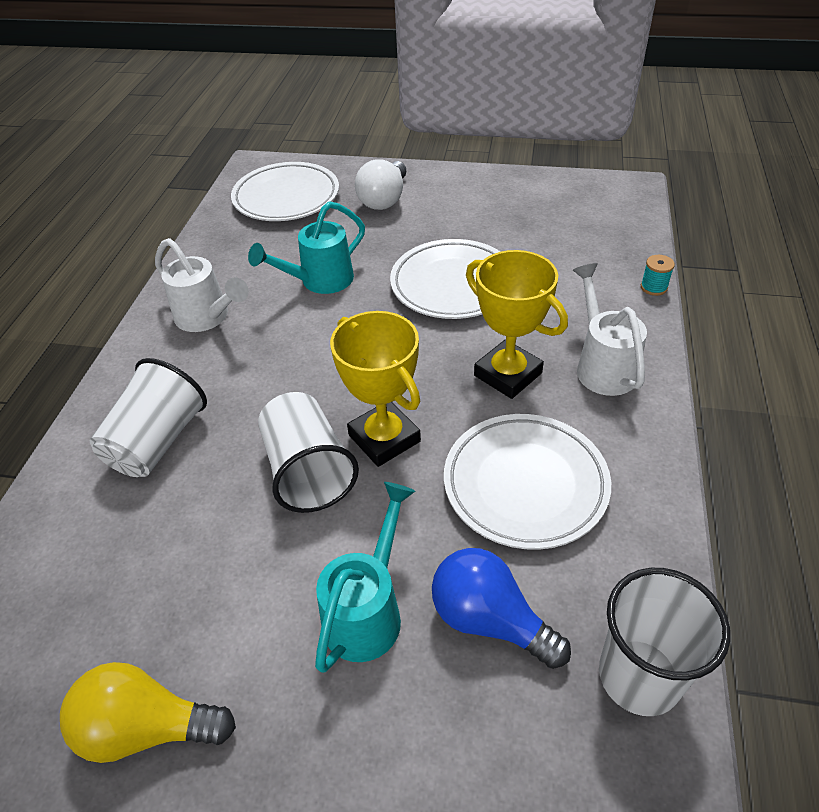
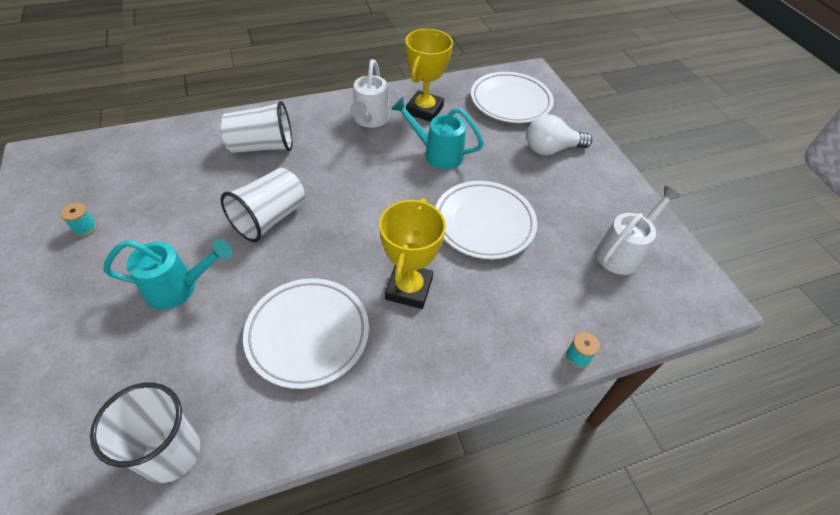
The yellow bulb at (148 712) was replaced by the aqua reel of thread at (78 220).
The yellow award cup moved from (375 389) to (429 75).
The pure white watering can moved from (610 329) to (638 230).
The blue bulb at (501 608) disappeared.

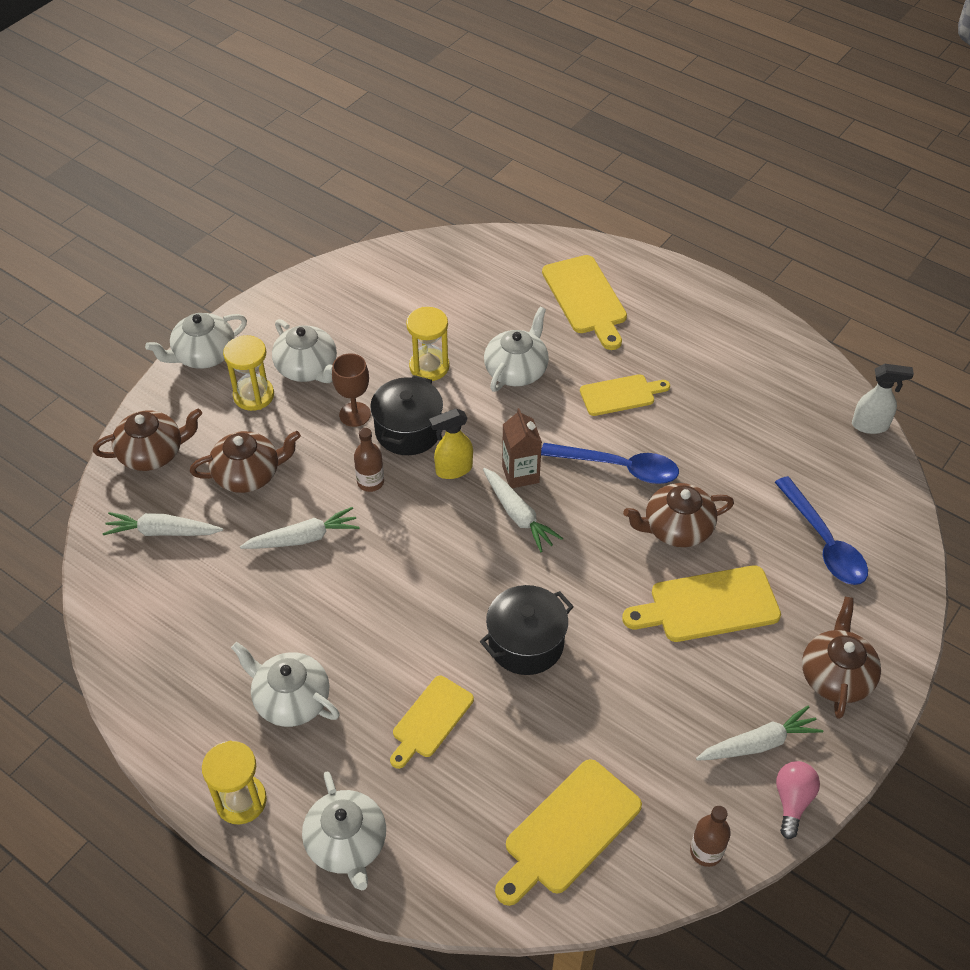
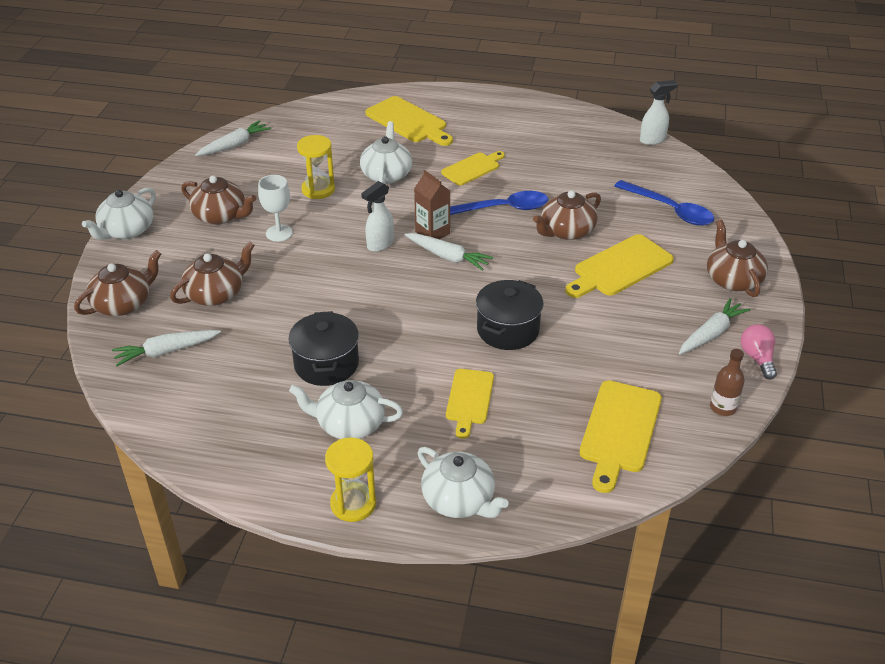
The pure white tea pot at (304 351) became the brown tea pot at (218 200).
The pure white root vegetable moved from (300 528) to (233 138).
The brown wine glass at (351 390) became the pure white wine glass at (275 208).
The black cooking pot moved from (406 415) to (324 348).
The yellow spray bottle at (451 443) became the pure white spray bottle at (377 216).
The yellow sand timer at (248 373) disappeared.
The brown flask at (369 460) disappeared.

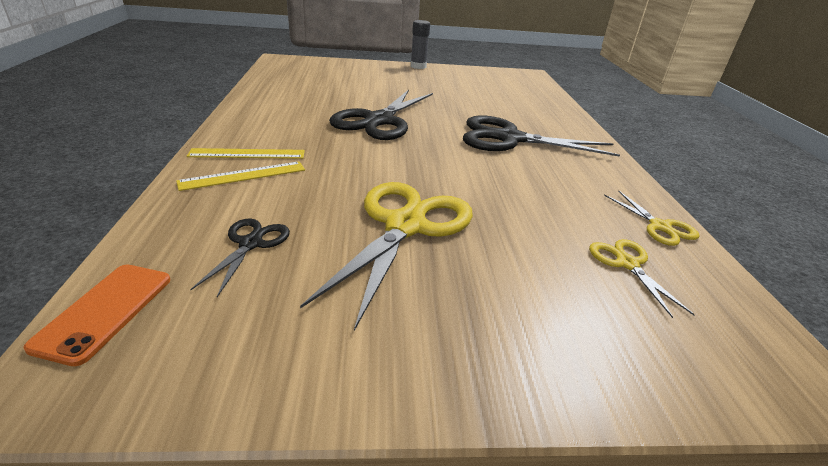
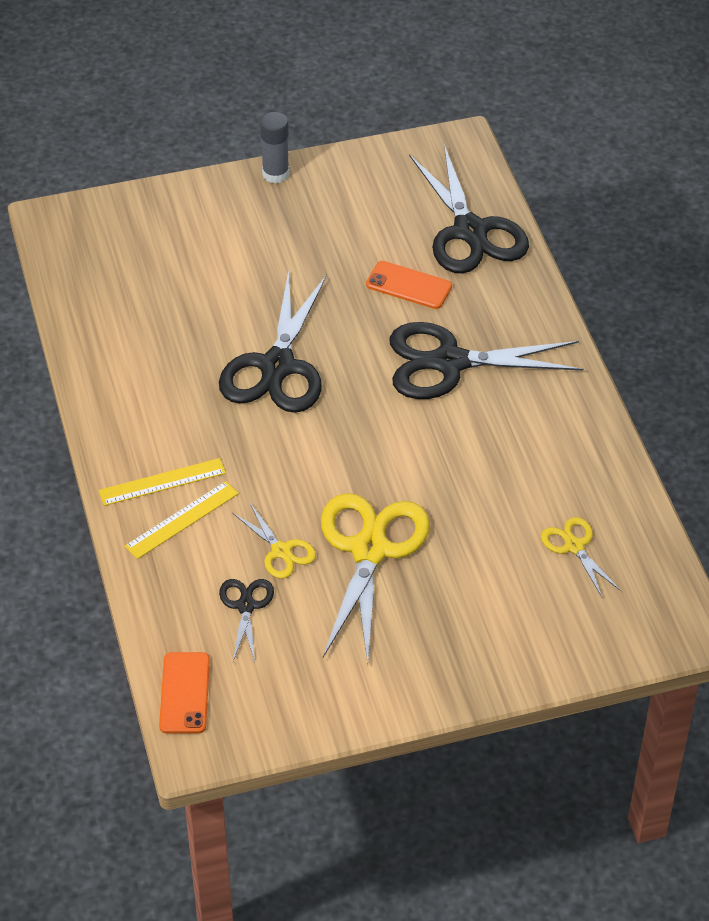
The yellow scissors moved from (652 218) to (274 540).
The bright orange mobile phone at (409 285) appeared.
The black scissors at (469 209) appeared.

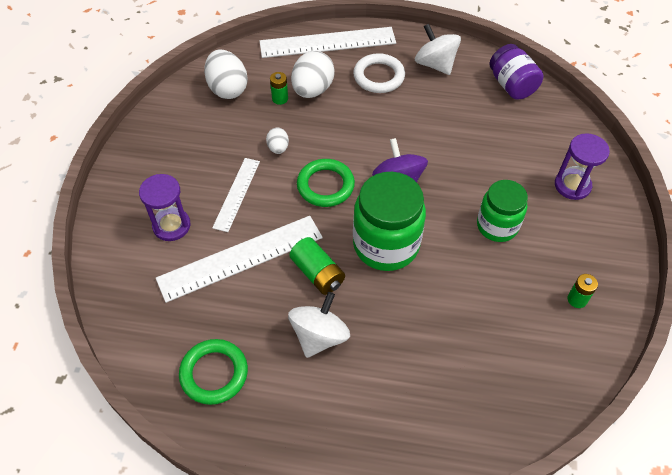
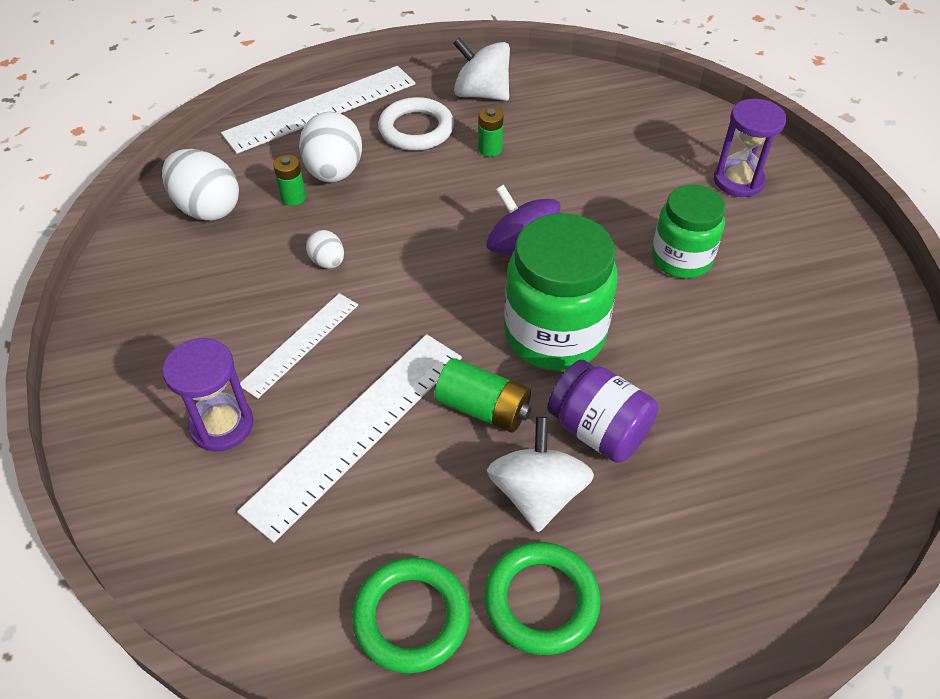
The pure white straightedge at (236 195) turned 45 degrees clockwise.
The leaf-green battery moved from (583 291) to (491 132).
The leaf-green torus moved from (326 183) to (542 598).
The purple jar moved from (516 71) to (602 411).

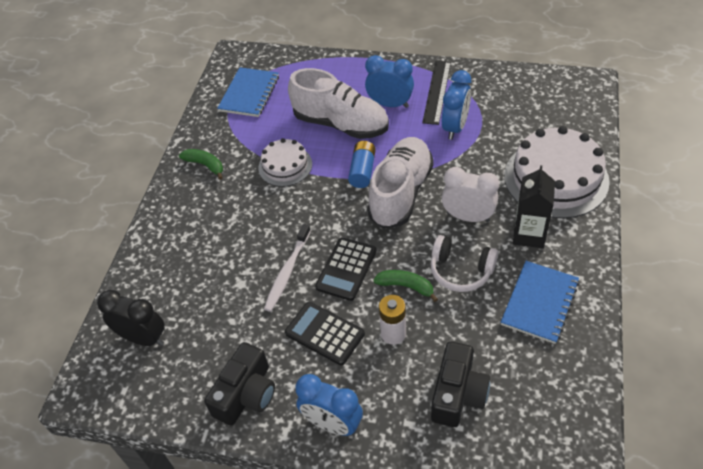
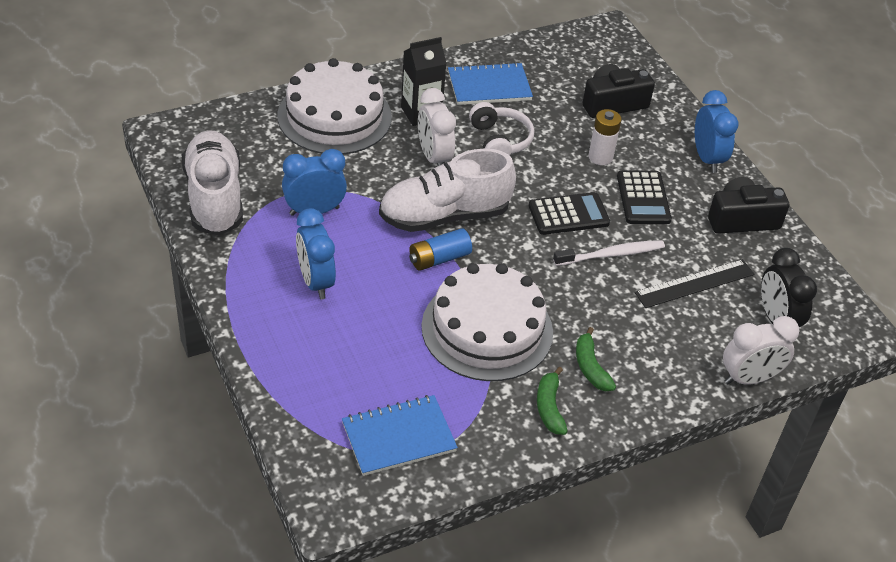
The pure white shoe moved from (338 103) to (212 183).
The pure white gateau at (285 162) changed to 1.80 times the size.
The leaf-green banana fruit moved from (405 286) to (596 359).
The black straightedge moved from (436 93) to (694 283).
The pure white clock at (761 350) appeared.

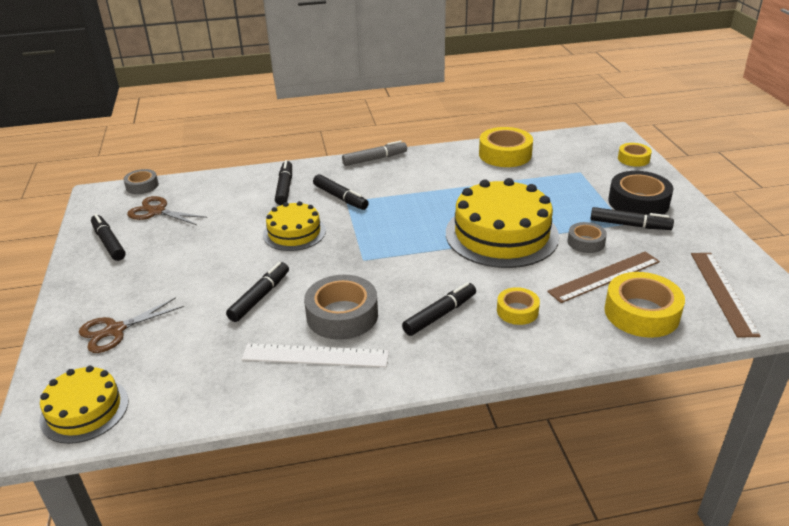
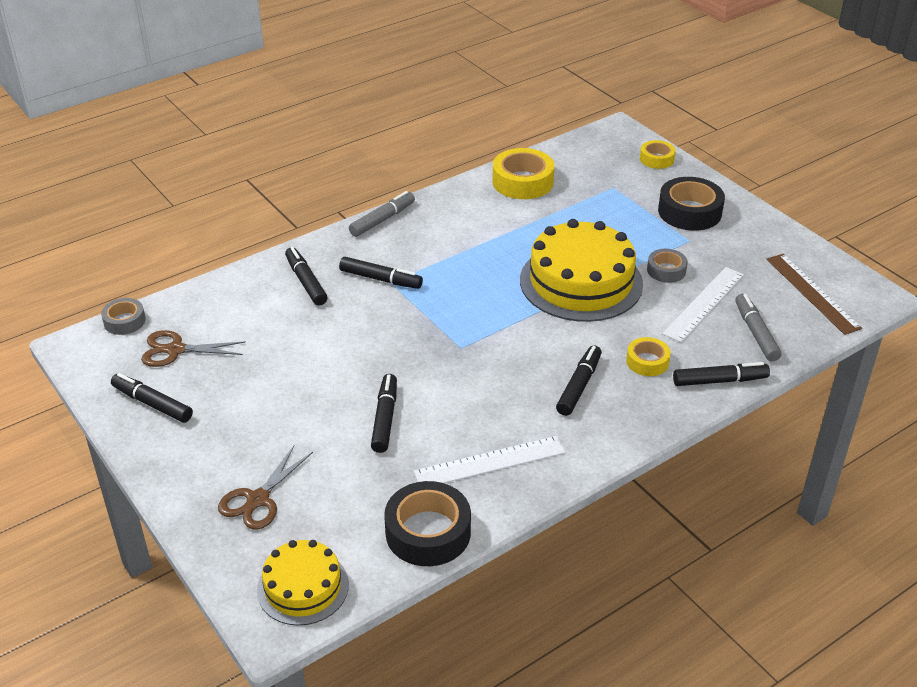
The black sticky tape at (427 523) appeared.
The brown straightedge at (603 277) became the pure white straightedge at (703 305).
The black felt pen moved from (632 218) to (721 374).
The yellow sticky tape at (644 305) was replaced by the grey felt pen at (758 327).
The yellow gateau at (294 226) disappeared.
The grey sticky tape at (341 307) disappeared.

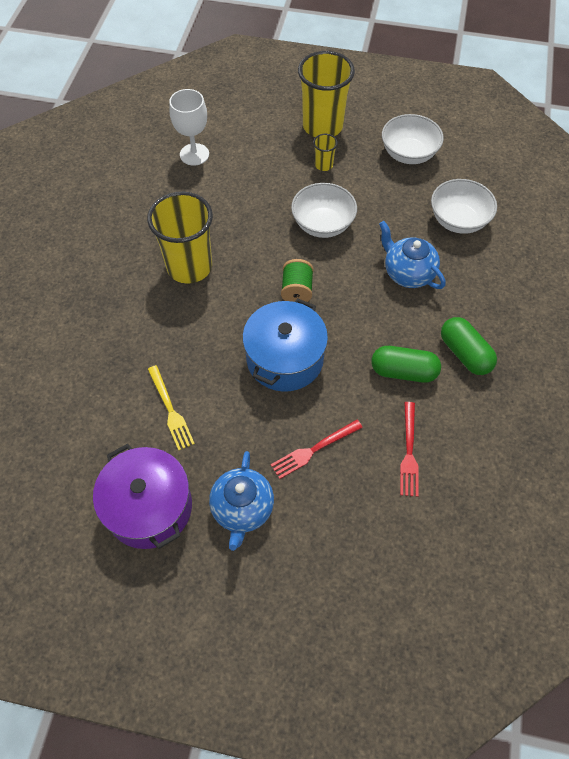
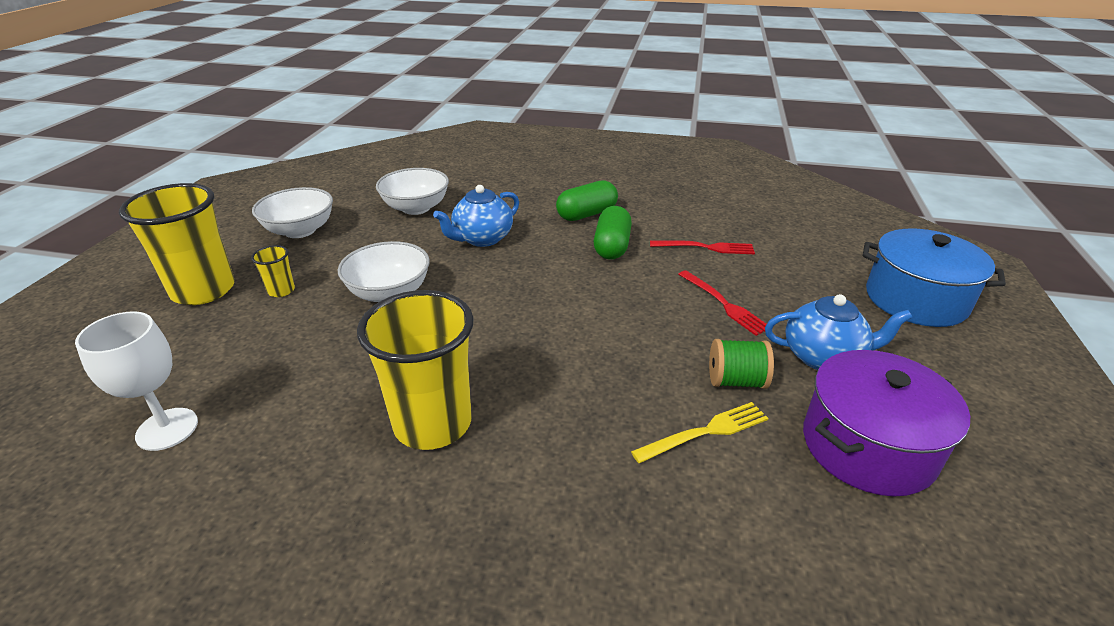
The leaf-green reel of thread moved from (297 280) to (741 364).
The blue cooking pot moved from (285 345) to (934 278).

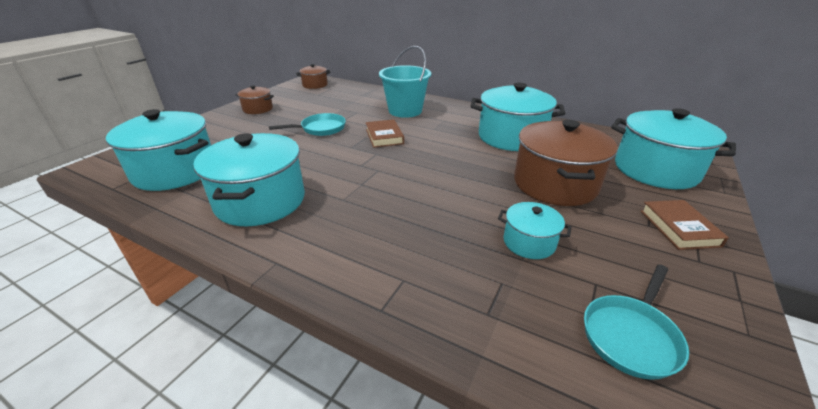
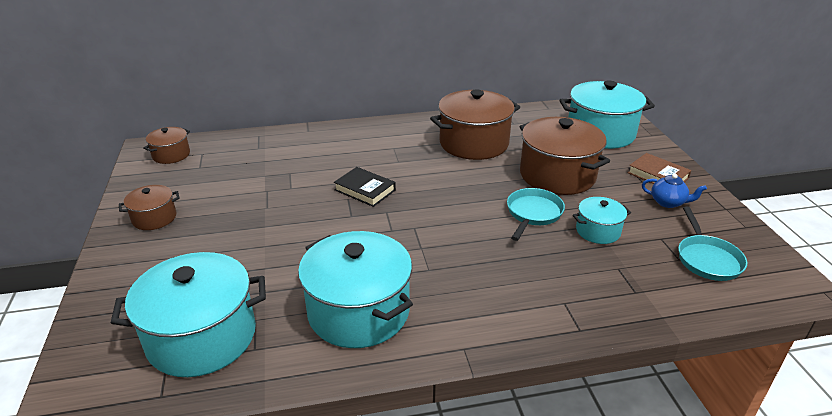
The brown hardcover at (385 133) became the black hardcover at (365 187).
The aqua cooking pot at (518 117) became the brown cooking pot at (475 125).
The aqua skillet moved from (307 124) to (536 214).
The blue tea pot at (674 191) appeared.
The aqua sand bucket at (405 82) disappeared.

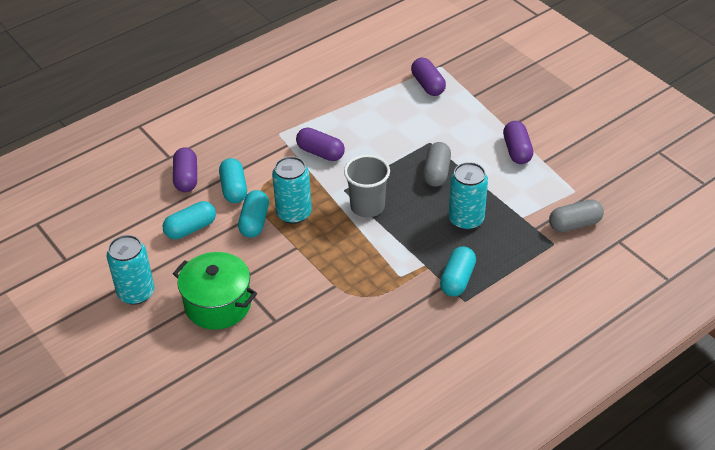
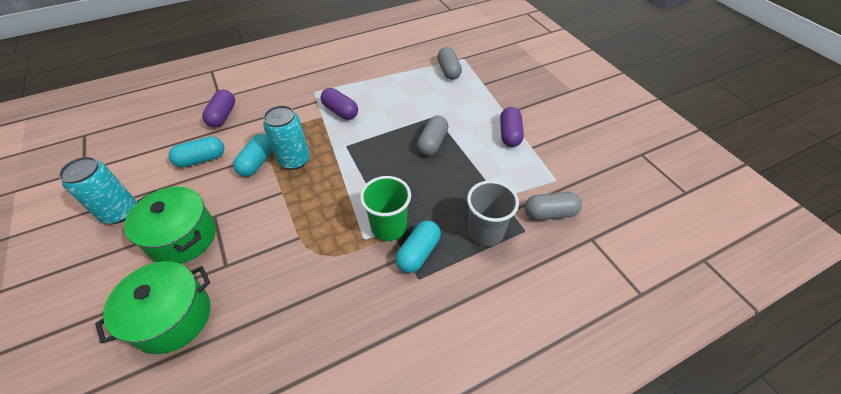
The leaf-green cooking pot at (152 307) appeared.
The leaf-green tumbler at (385 208) appeared.
The purple capsule at (428 77) became the grey capsule at (449 63).
The grey tumbler moved from (367 186) to (493 213).
The aqua capsule at (233 180) disappeared.
The aqua can at (468 196) disappeared.

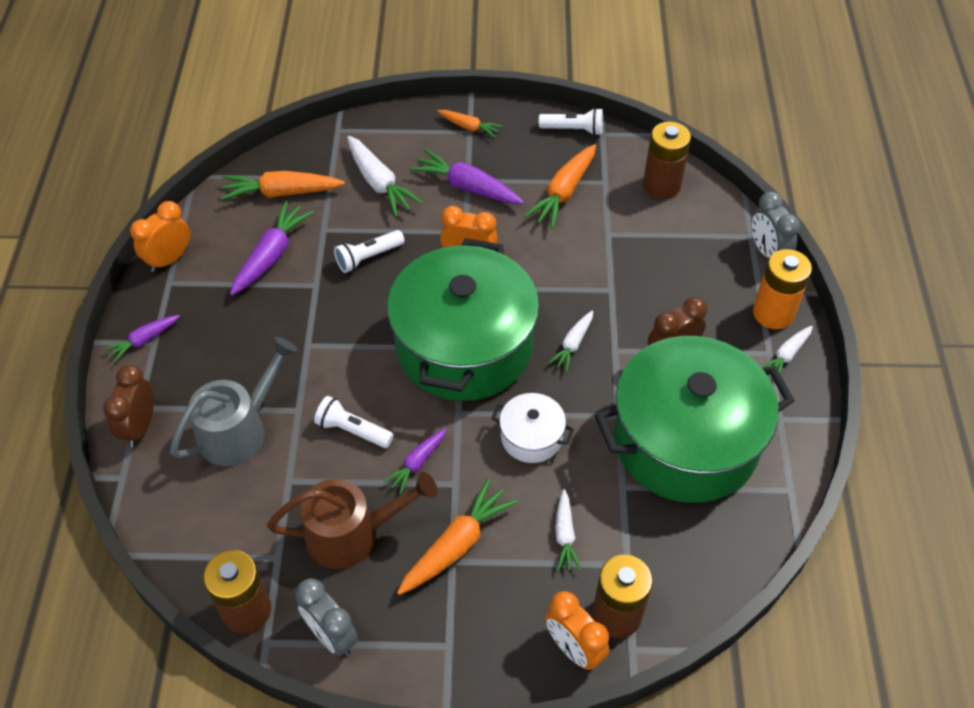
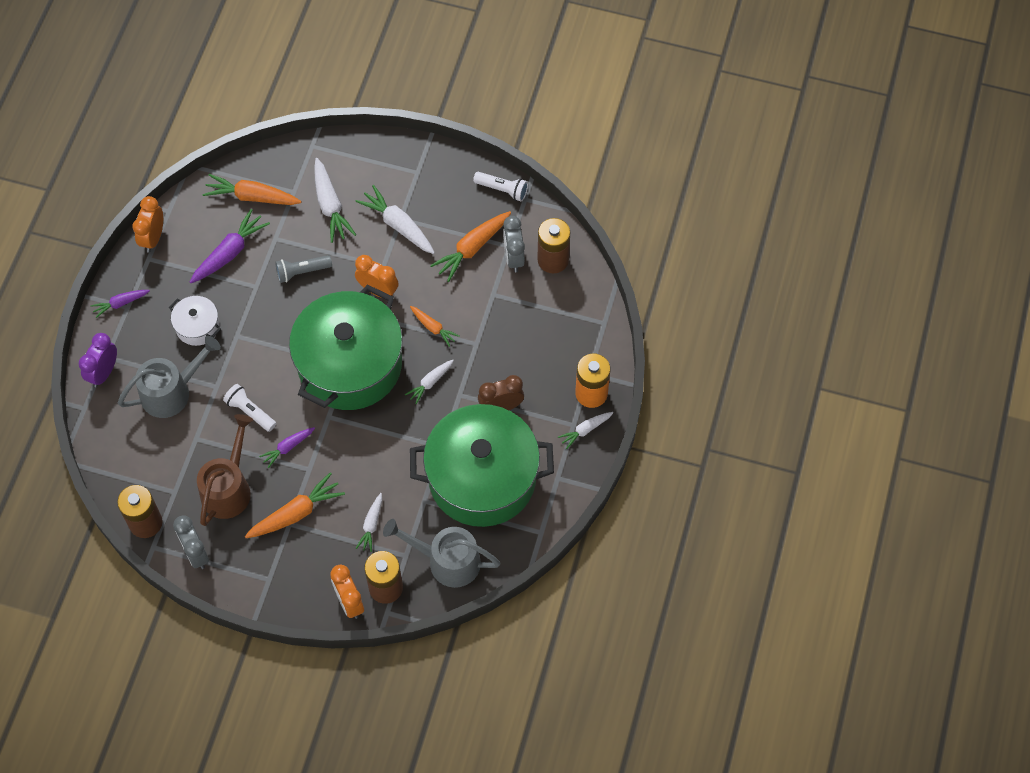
The brown clock at (128 406) became the purple clock at (98 360).
The bright orange clock at (160 236) turned 45 degrees counterclockwise.
The pure white cooking pot moved from (532 428) to (195 321).
The brown watering can at (352 520) turned 75 degrees counterclockwise.
The pure white torch at (369 251) became the grey torch at (303 269).
The purple root vegetable at (467 176) became the pure white root vegetable at (395 219).
The grey watering can at (441 553) appeared.
The bright orange root vegetable moved from (470 124) to (435 326).
The grey clock moved from (775 225) to (514 244).

